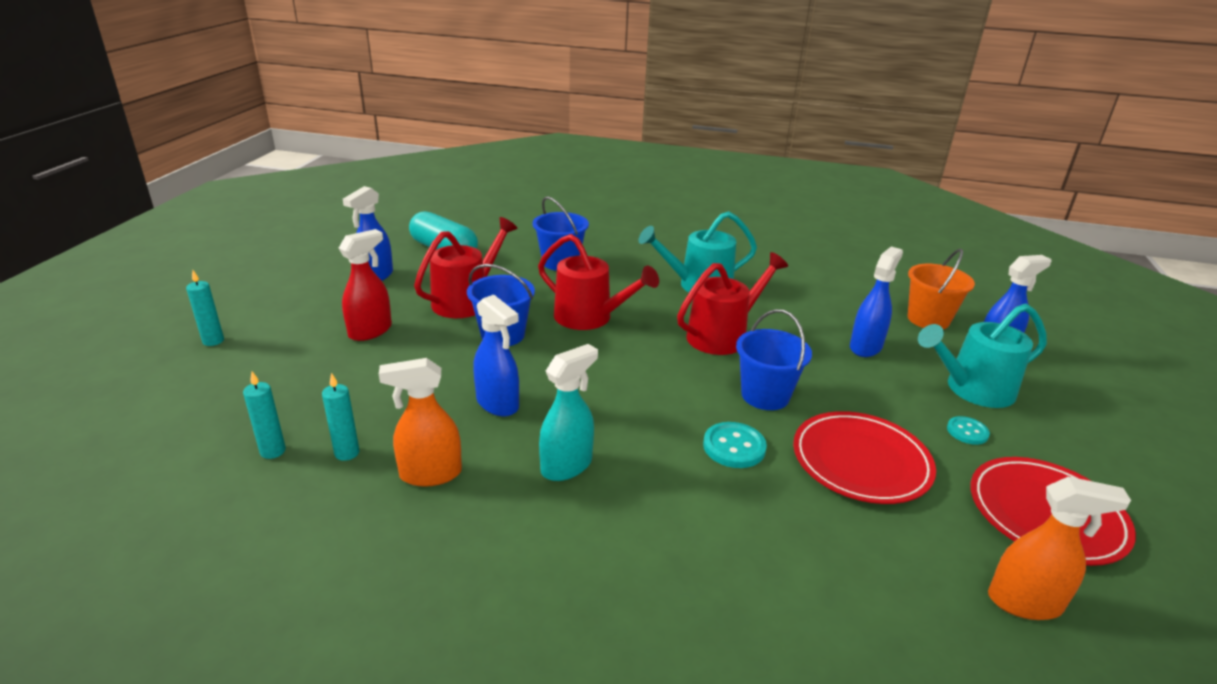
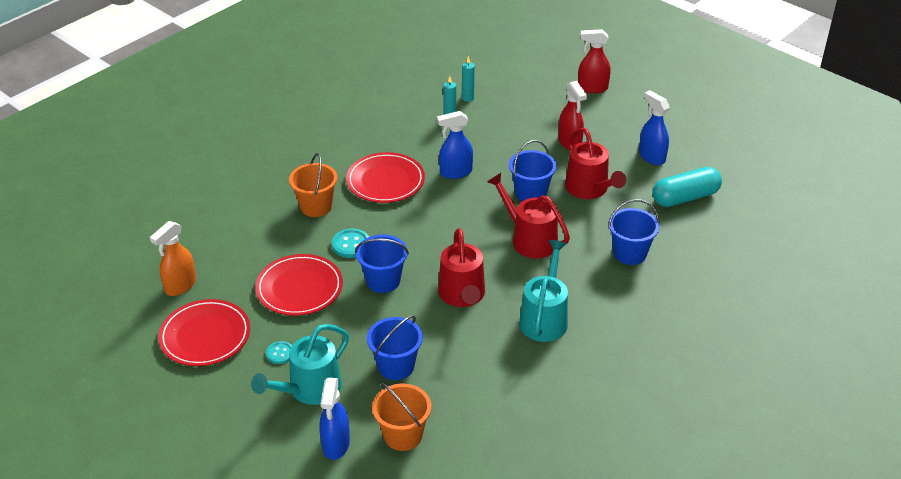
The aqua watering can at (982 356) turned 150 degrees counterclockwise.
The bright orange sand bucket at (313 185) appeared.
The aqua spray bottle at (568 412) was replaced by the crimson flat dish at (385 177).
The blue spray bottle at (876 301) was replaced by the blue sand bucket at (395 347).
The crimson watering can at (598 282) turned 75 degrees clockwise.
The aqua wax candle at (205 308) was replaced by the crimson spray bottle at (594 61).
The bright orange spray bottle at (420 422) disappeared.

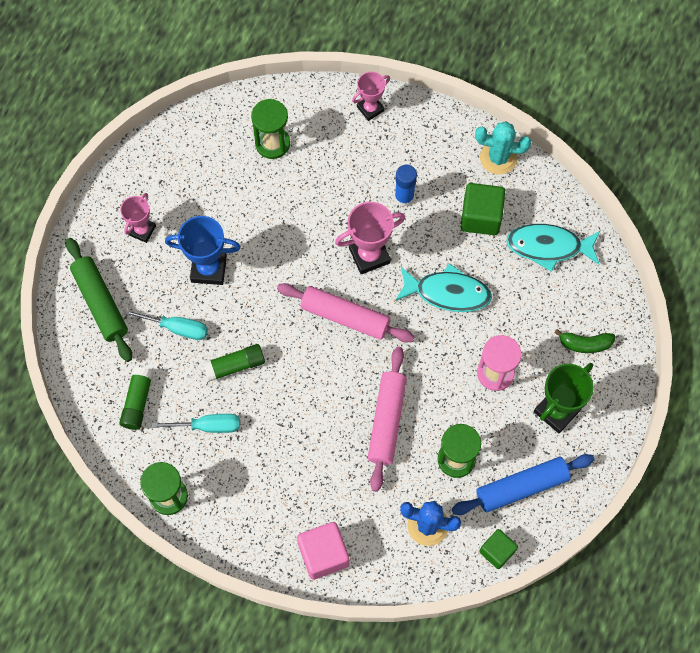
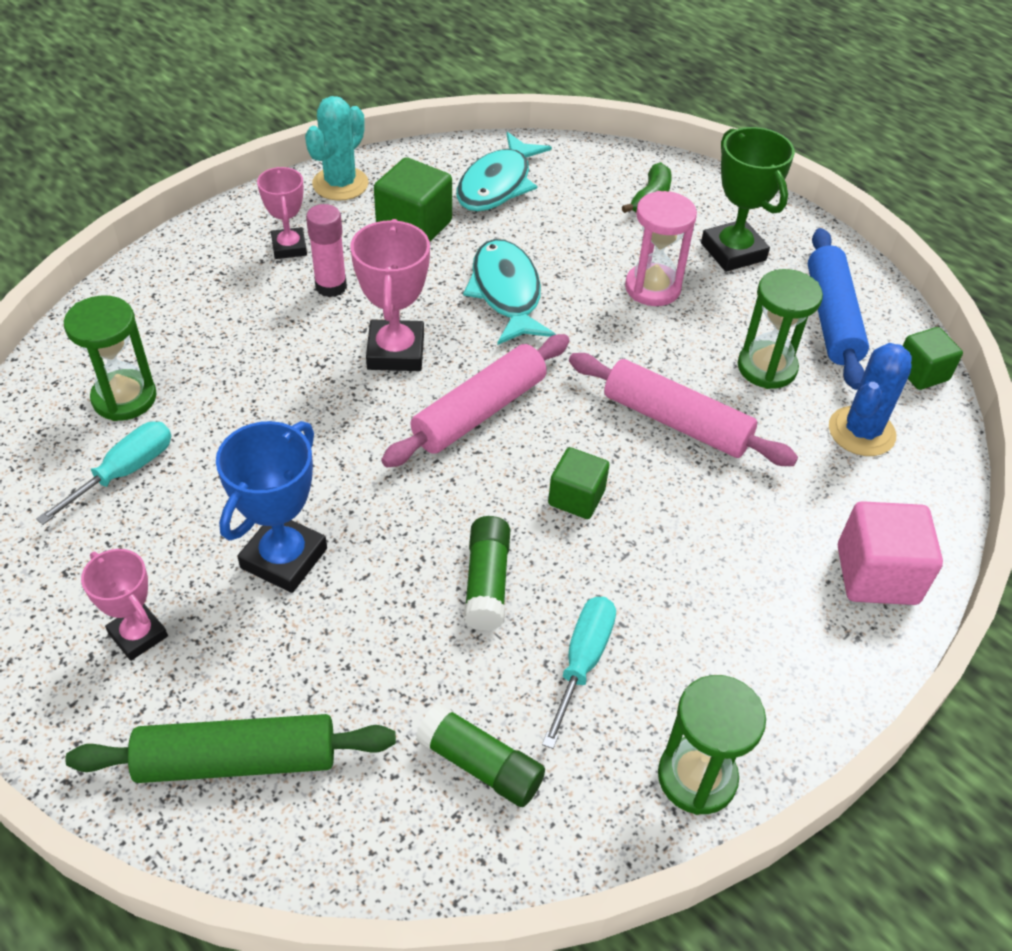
The aqua screwdriver moved from (166 324) to (103 473).
The pink award cup moved from (371 96) to (282 213).
The blue stick of glue at (406 185) became the pink stick of glue at (326 250).
The aqua fish at (443 287) turned 45 degrees counterclockwise.
The leaf-green cube at (579 483) appeared.

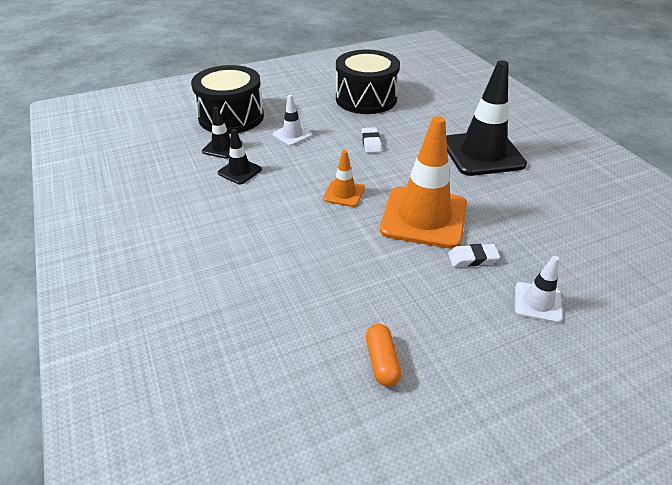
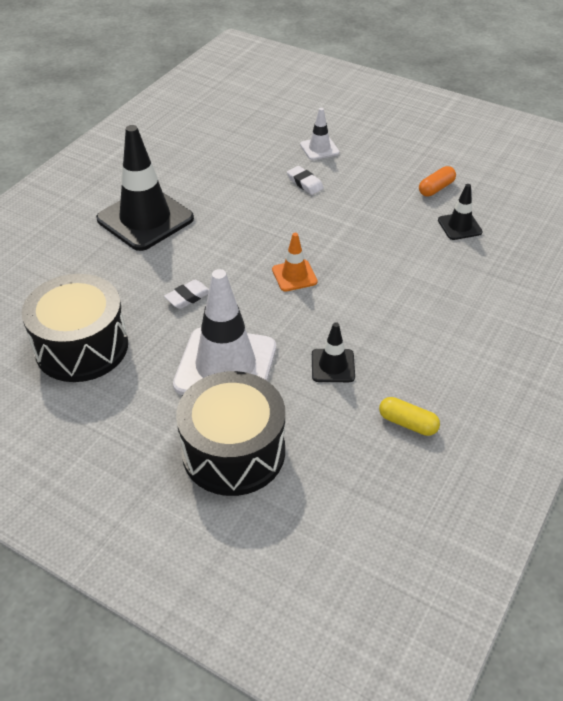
The pure white road cone at (292 120) changed to 2.10 times the size.
The yellow capsule at (409 416) appeared.
The black road cone moved from (222 133) to (460 212).
The bright orange road cone at (423 182) disappeared.

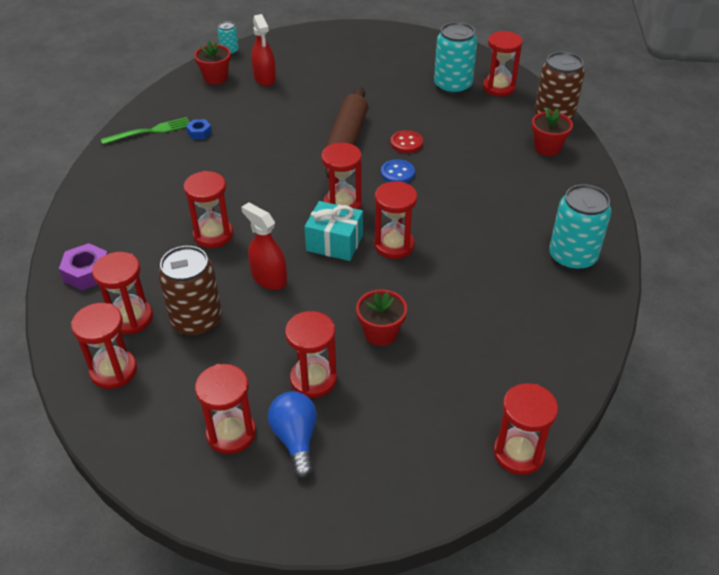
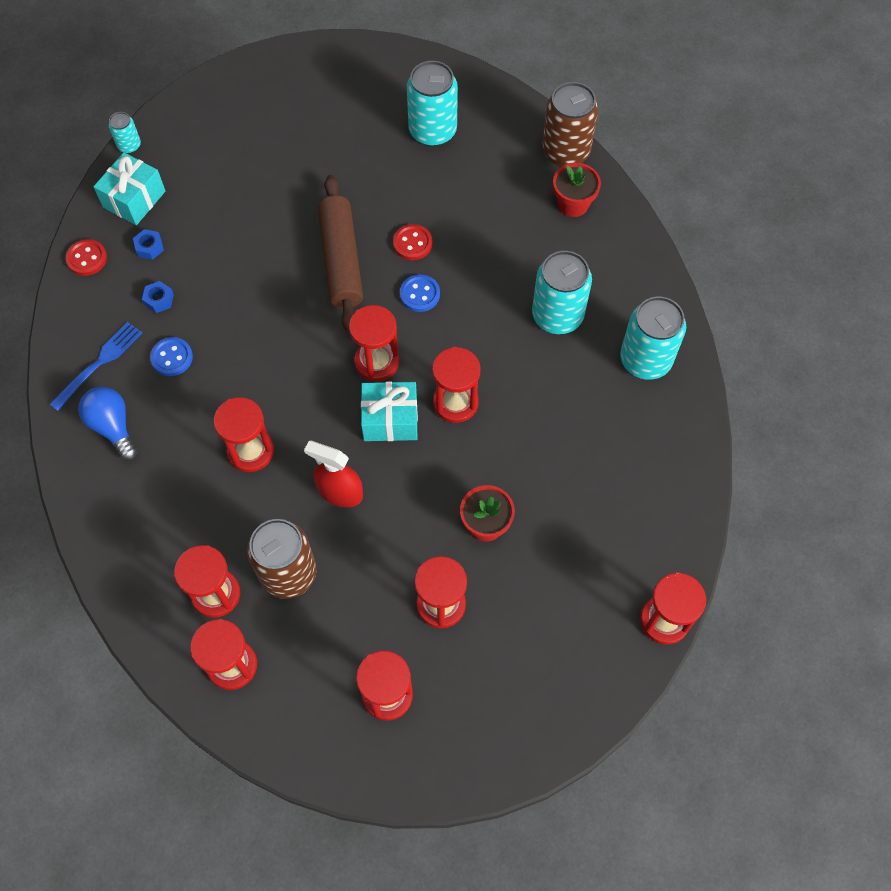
The blue table fork at (95 366) appeared.
The crimson button at (86 257) appeared.
The blue bulb moved from (292 434) to (107 424).
The crimson plant pot at (212 63) was replaced by the aqua present at (129 189).
The blue hex nut at (148 244) appeared.
The blue button at (171 356) appeared.
The aqua can at (562 292) appeared.
The purple hex nut at (83 266) disappeared.
The leaf-green table fork at (145 131) disappeared.
The crimson spray bottle at (263 50) disappeared.
The crimson sand timer at (503 63) disappeared.

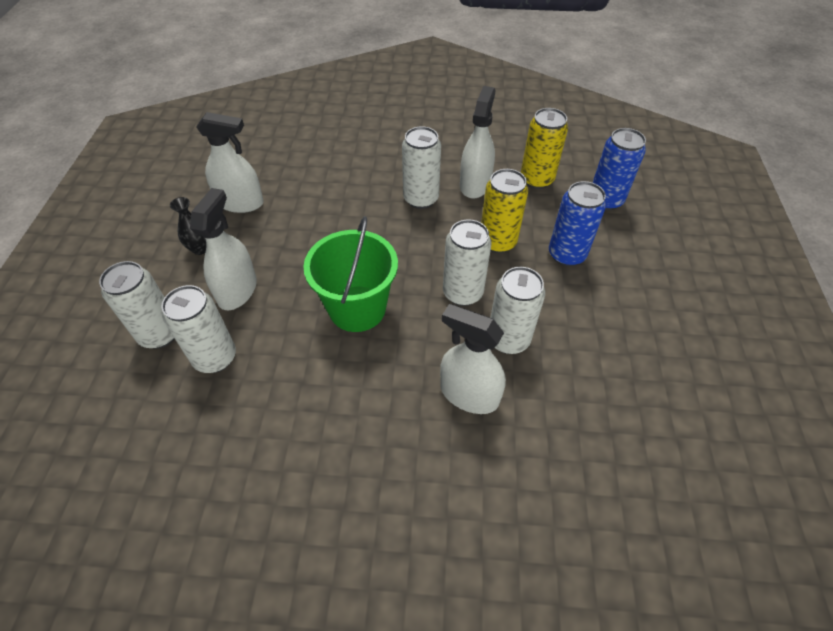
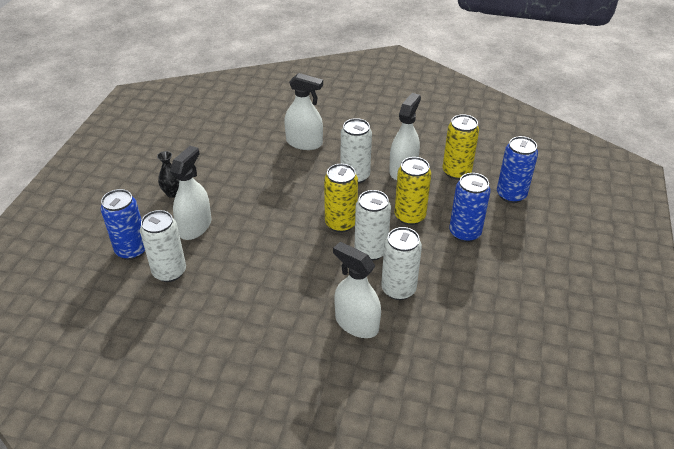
The pure white can at (137 305) became the blue can at (123 224).
The pure white spray bottle moved from (230 162) to (303 111).
The yellow can at (341 198) appeared.
The leaf-green sand bucket at (350 274) disappeared.

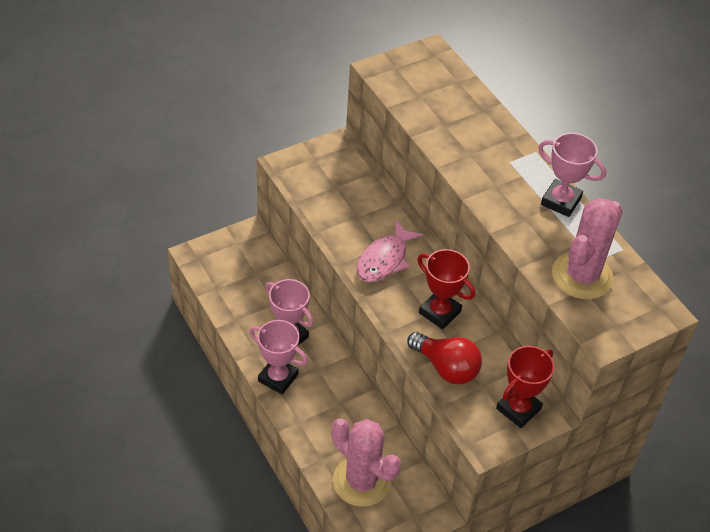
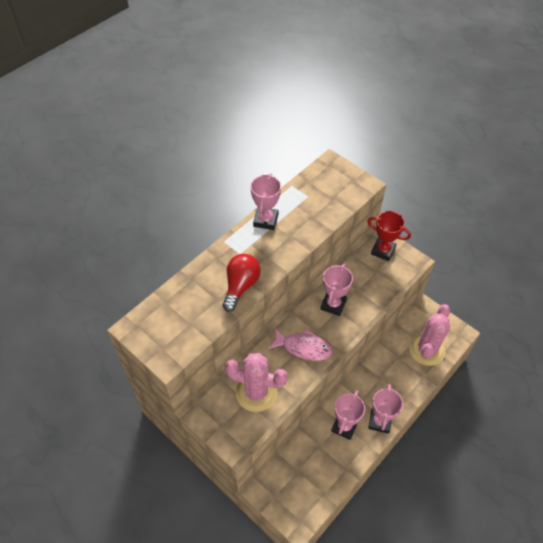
The crimson bulb moved from (444 358) to (242 283).
The pink prickly plant moved from (587 248) to (256 382).
The crimson award cup at (446 289) became the pink award cup at (336 290).

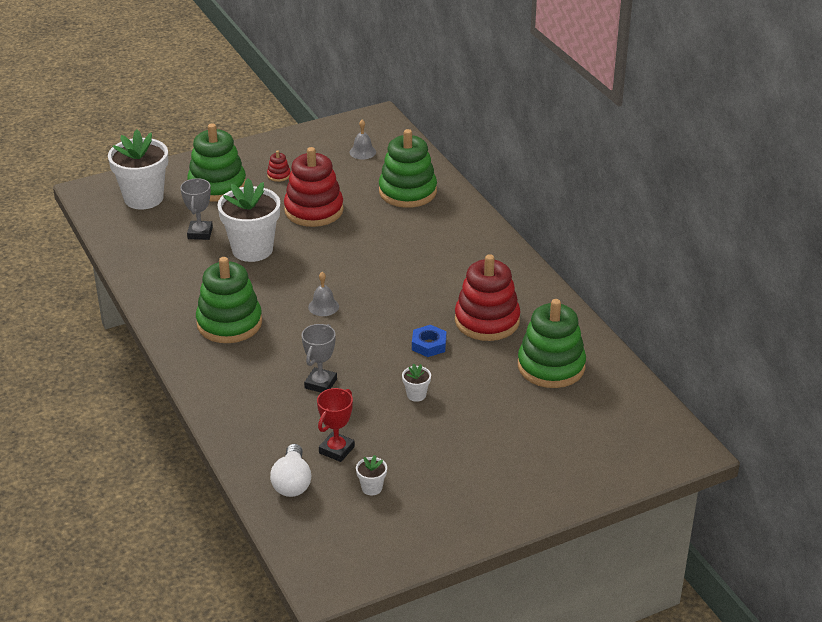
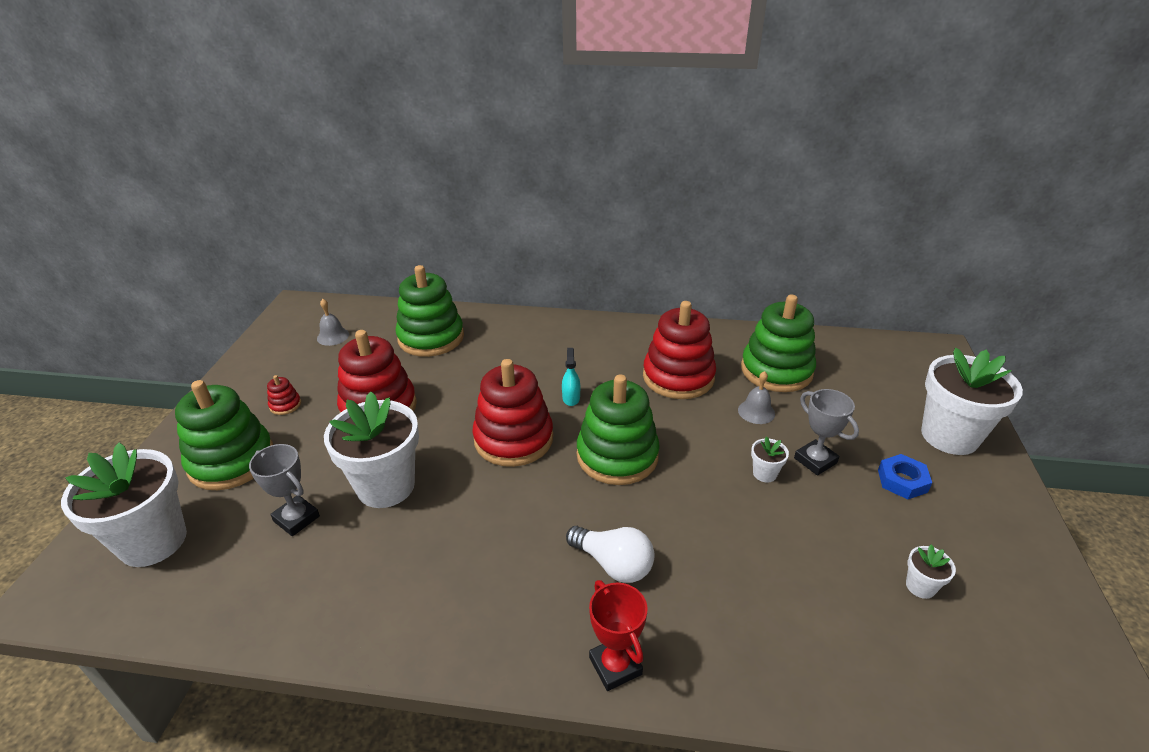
The crimson stacking rings at (512 413) appeared.
The aqua spray bottle at (571 377) appeared.
The pure white bulb moved from (290 470) to (610 554).
The leaf-green stacking rings moved from (229 300) to (618 430).
The crimson award cup moved from (336 425) to (618 635).
The grey bell moved from (323 294) to (756 397).
The grey award cup moved from (319 358) to (826 432).
The blue hex nut moved from (429 341) to (905 476).
The pure white plant pot at (972 401) appeared.

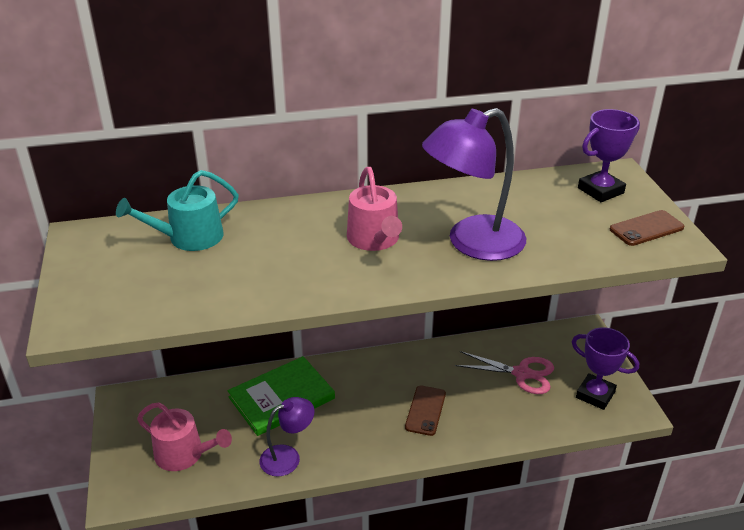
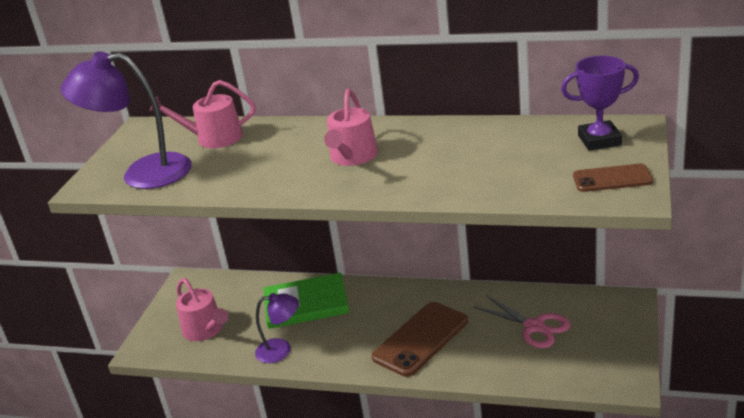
The purple desk lamp moved from (474 184) to (126 120).
The aqua watering can at (177 210) became the pink watering can at (203 114).
The brown mobile phone at (425 410) changed to 1.70 times the size.
The purple award cup at (605 368) disappeared.

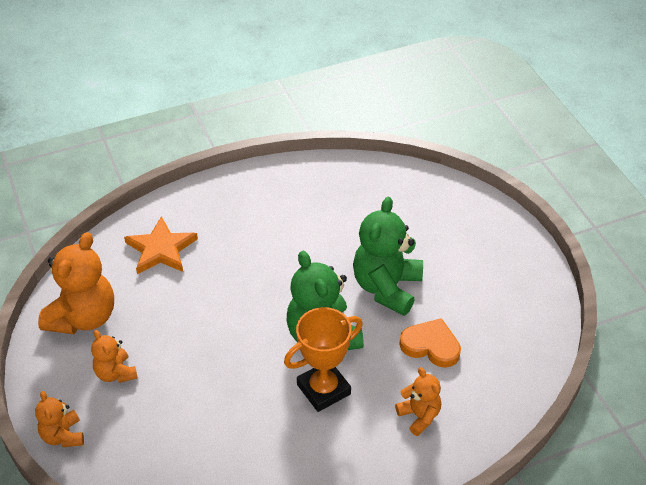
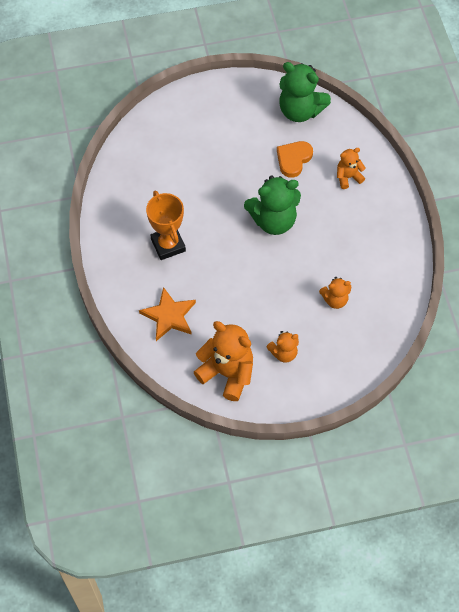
The bright orange award cup moved from (323 359) to (166 225).
The leaf-green stuffed bear moved from (388 256) to (305 92).
The bright orange stuffed bear moved from (59 419) to (335 293).

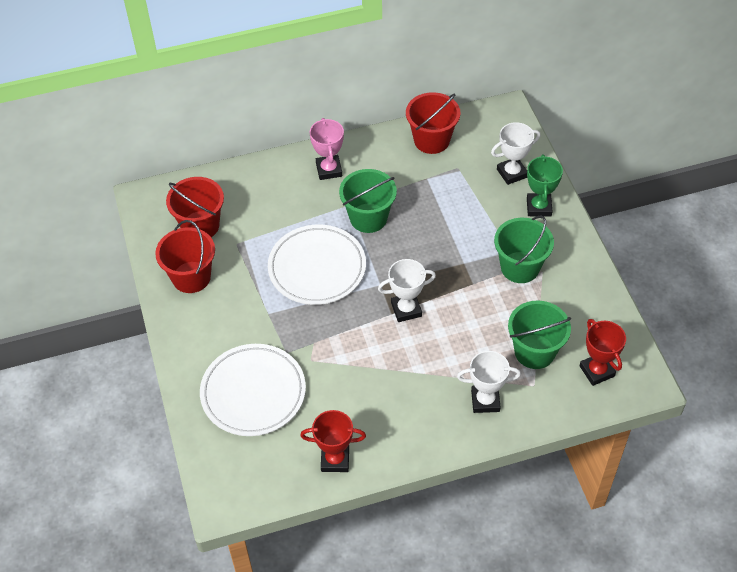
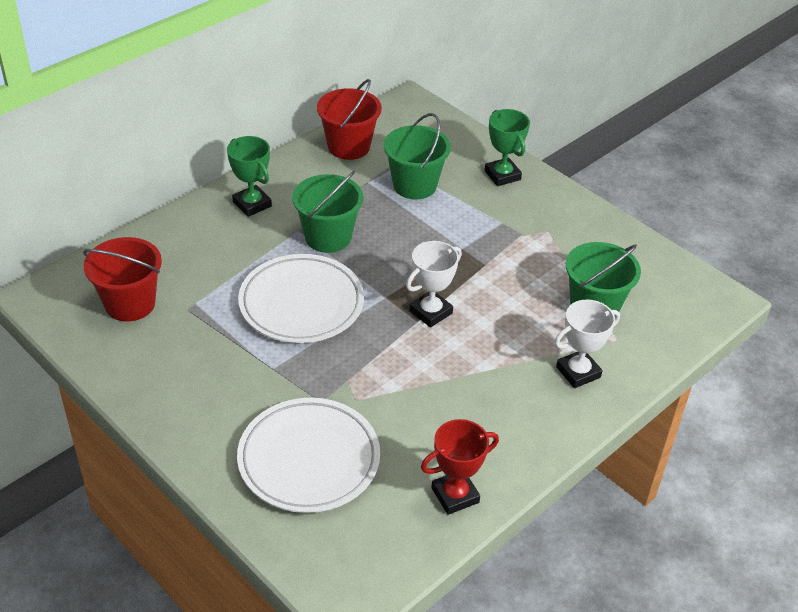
The pink award cup at (327 149) became the leaf-green award cup at (249 176).
The leaf-green sand bucket moved from (524 249) to (417 156).
The crimson sand bucket at (185 256) disappeared.
The pure white award cup at (515 153) disappeared.
The crimson award cup at (602 352) disappeared.

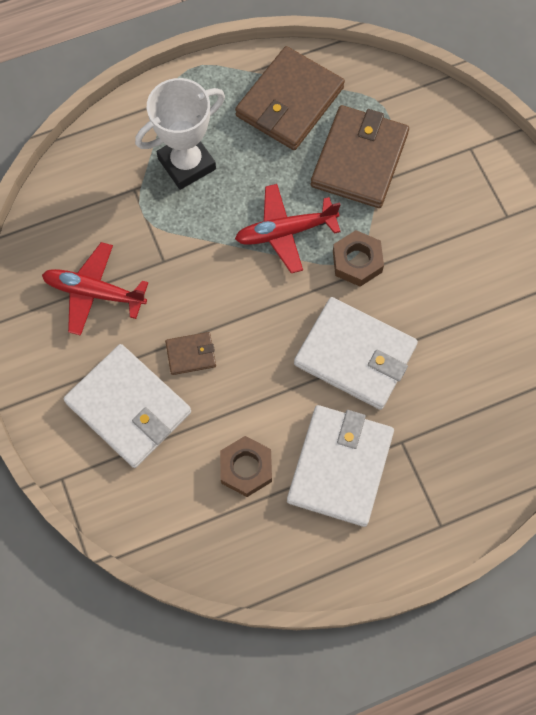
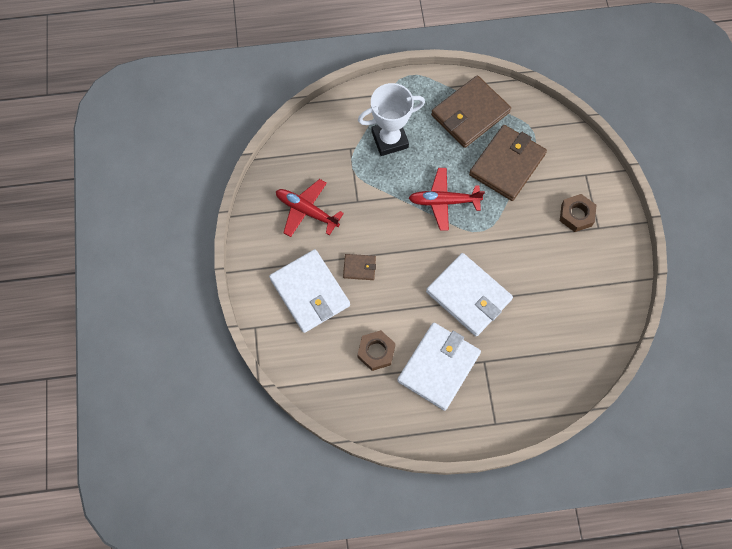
The brown hex nut moved from (358 258) to (578 213).

